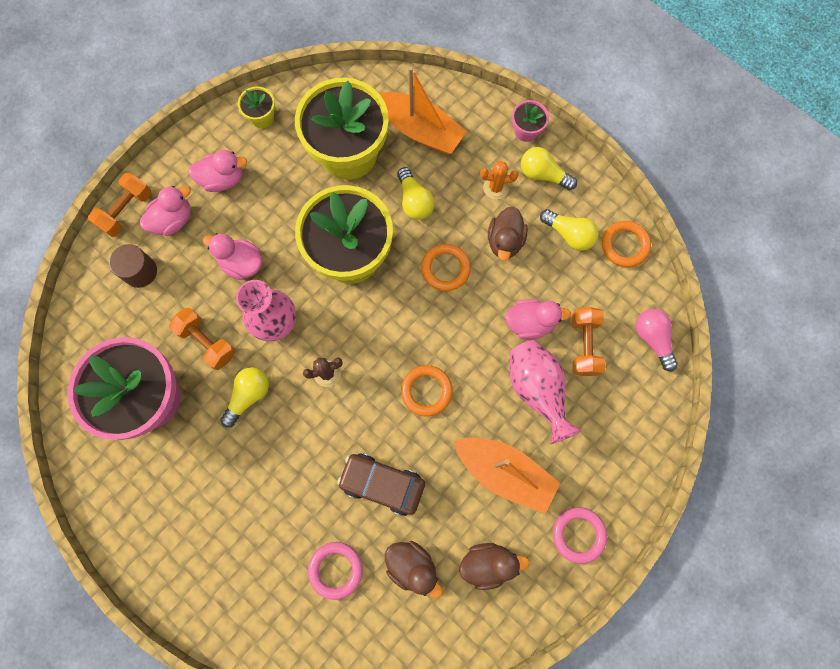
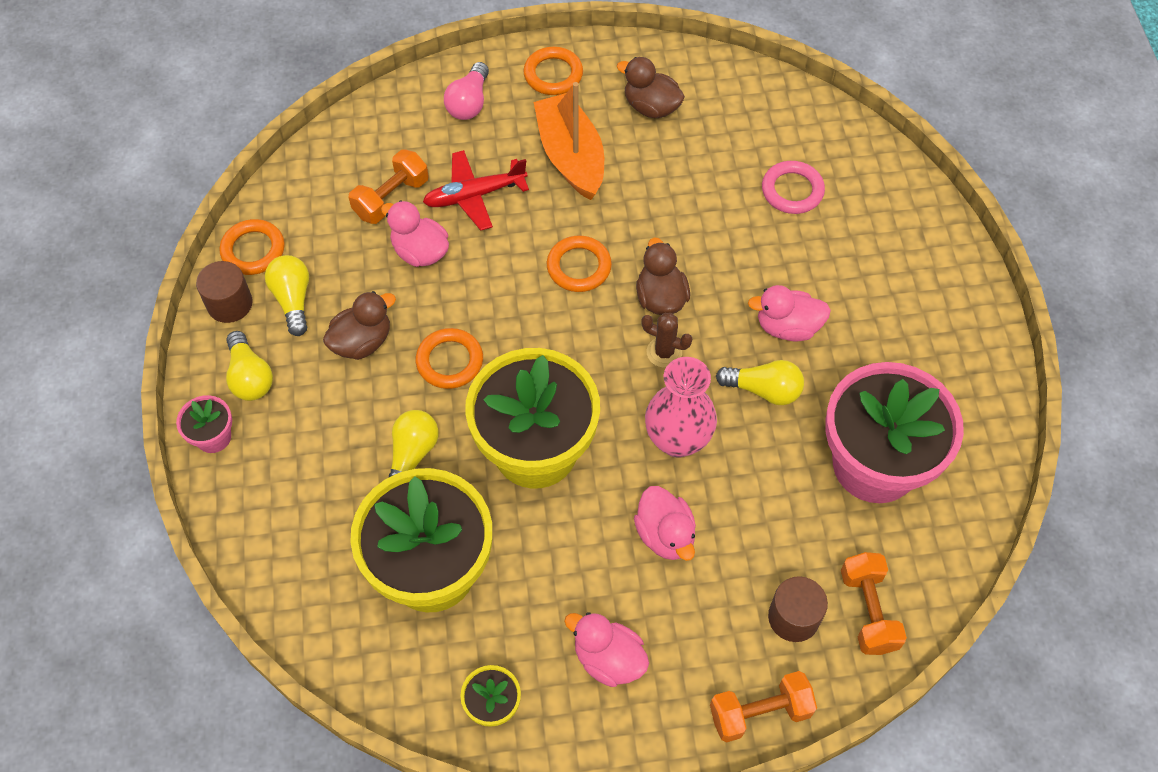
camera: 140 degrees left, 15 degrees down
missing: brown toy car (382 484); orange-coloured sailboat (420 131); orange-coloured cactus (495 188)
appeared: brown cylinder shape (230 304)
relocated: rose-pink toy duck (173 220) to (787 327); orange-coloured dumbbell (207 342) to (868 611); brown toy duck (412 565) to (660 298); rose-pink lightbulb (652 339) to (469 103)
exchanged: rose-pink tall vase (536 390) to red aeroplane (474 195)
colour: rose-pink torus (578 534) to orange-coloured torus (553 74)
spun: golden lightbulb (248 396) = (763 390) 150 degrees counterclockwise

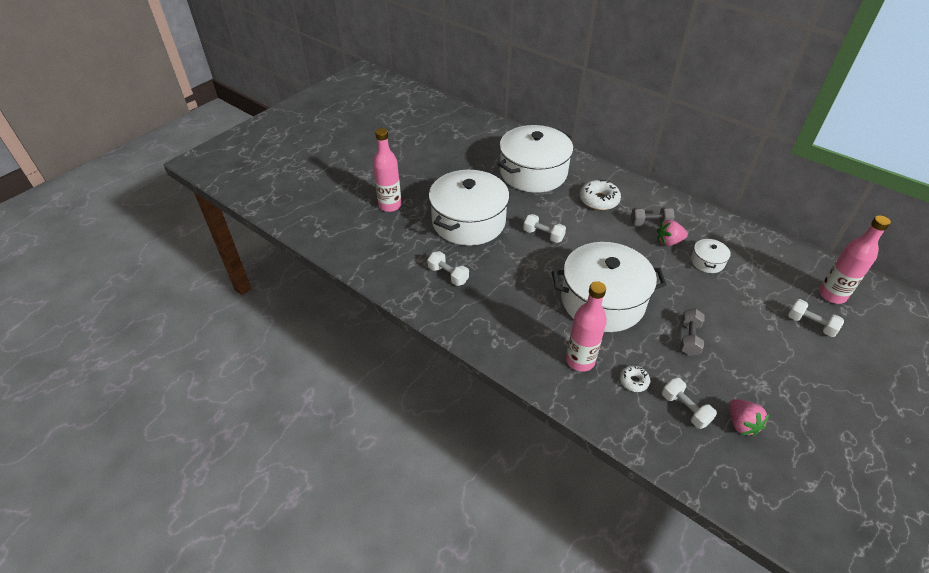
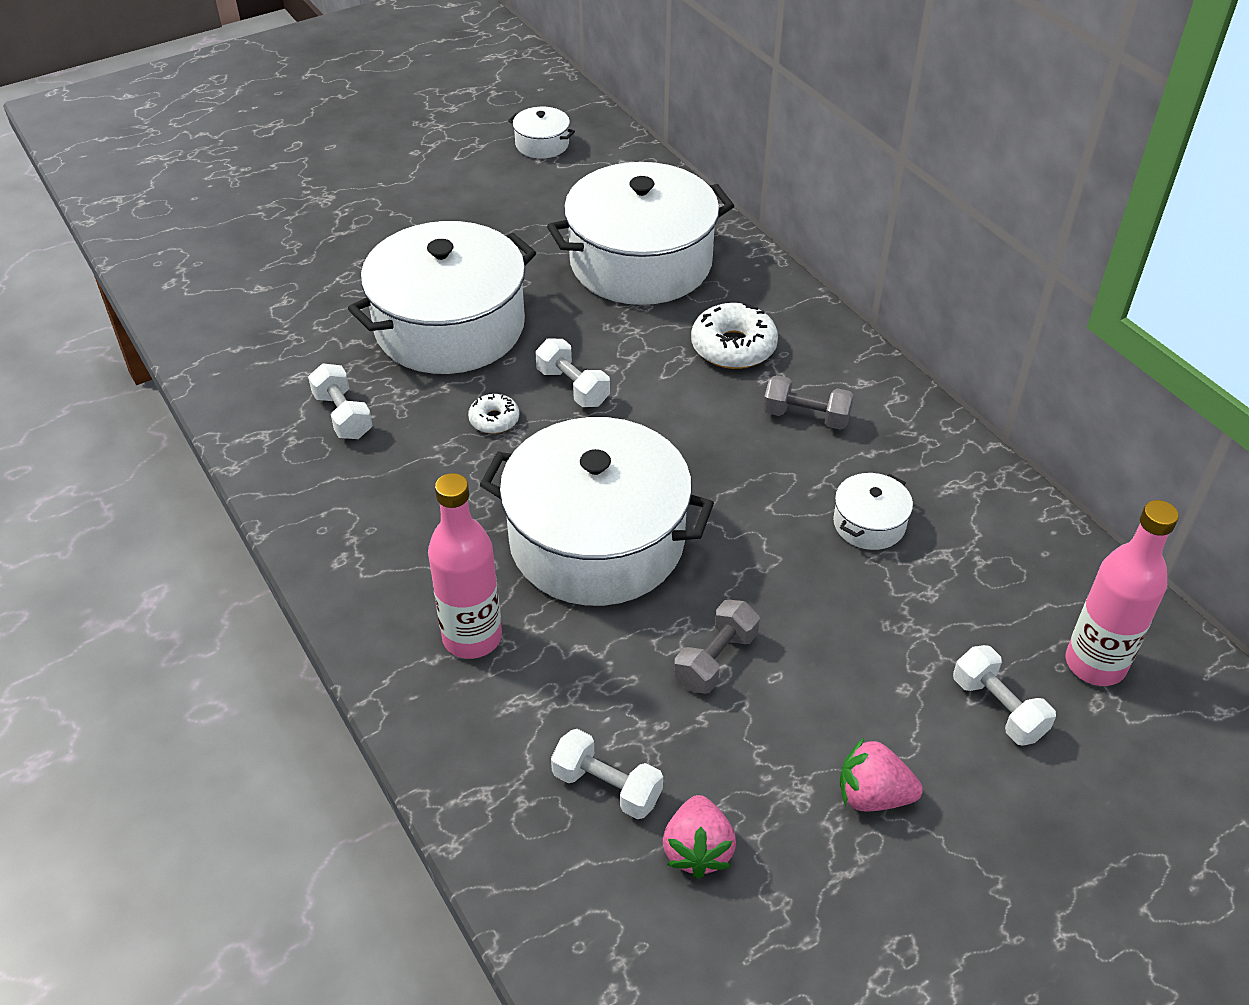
camera: 20 degrees right, 0 degrees up
missing: rose-pink bottle (390 205)
appeared: white pot (542 144)
relocated: white glazed donut (633 381) to (494 420); rose-pink toy strawberry (668 242) to (873 795)
spun: white dumbbell (685 409) = (607 786) 45 degrees counterclockwise

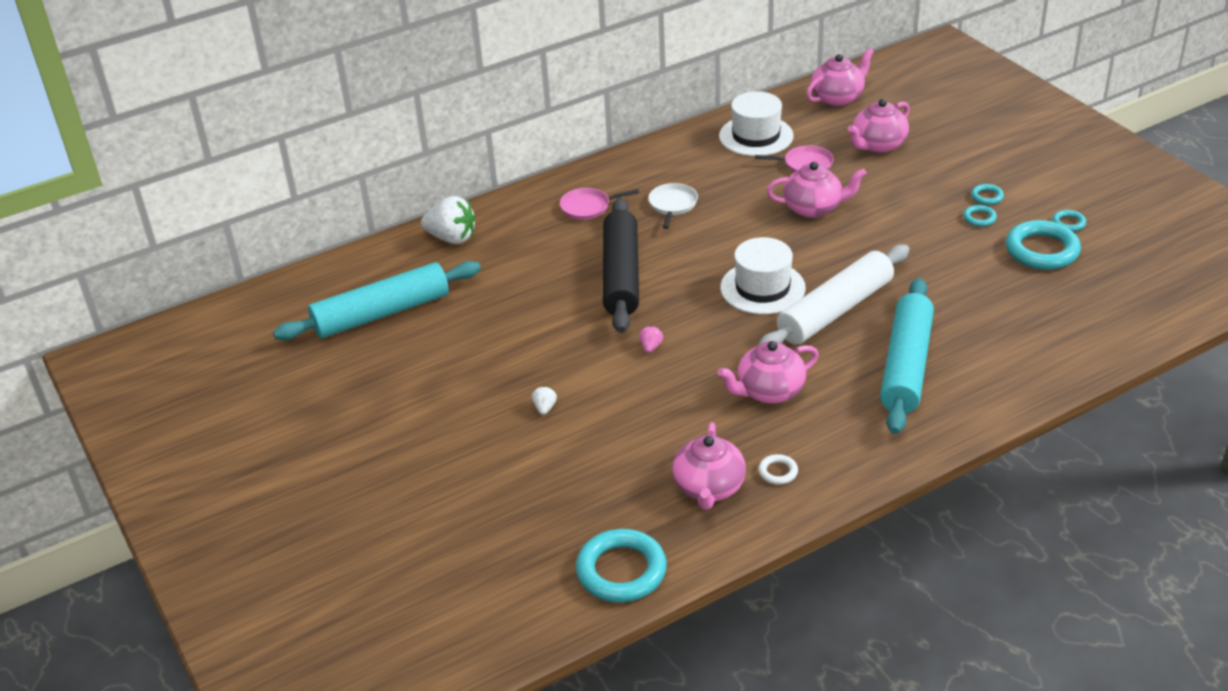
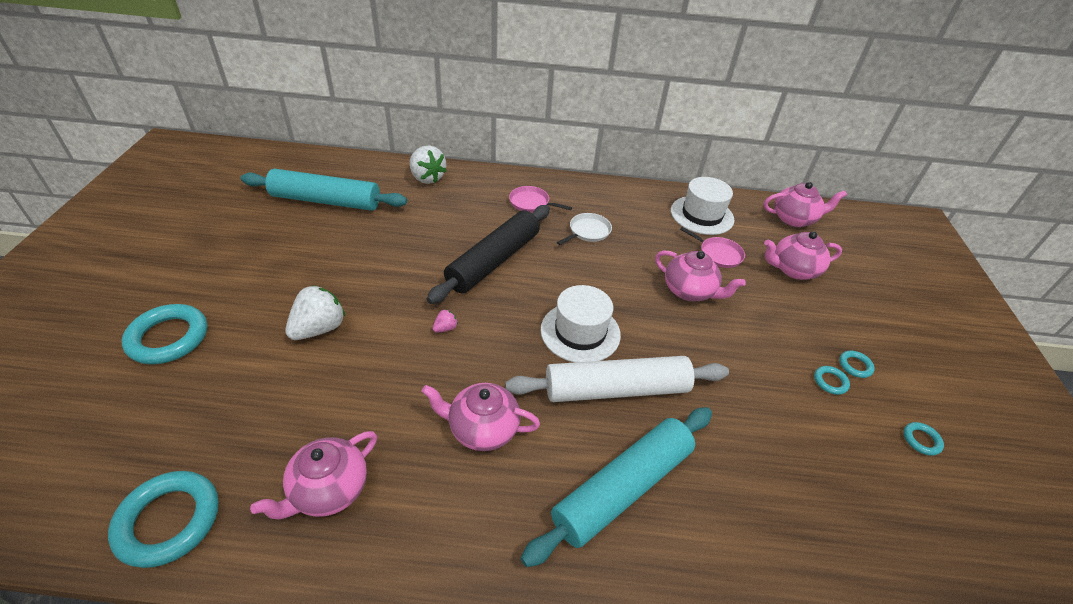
camera: 30 degrees right, 5 degrees up
missing: white torus (778 472)
relocated: aqua torus (1042 250) to (168 338)
size: white toy strawberry (544 408) = (319 328) x2.20

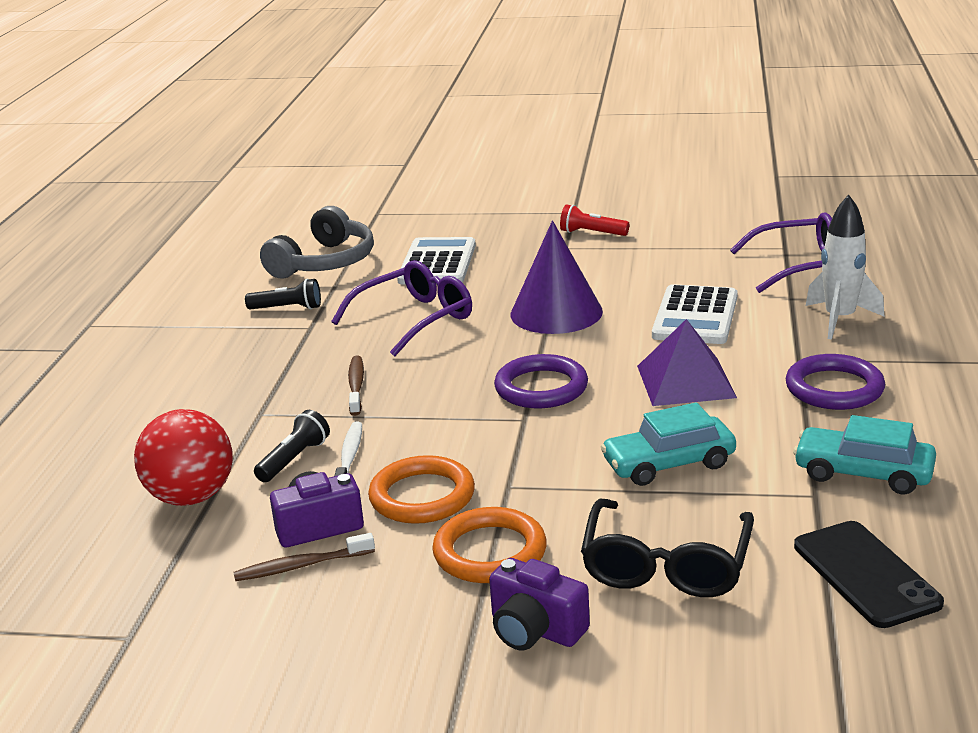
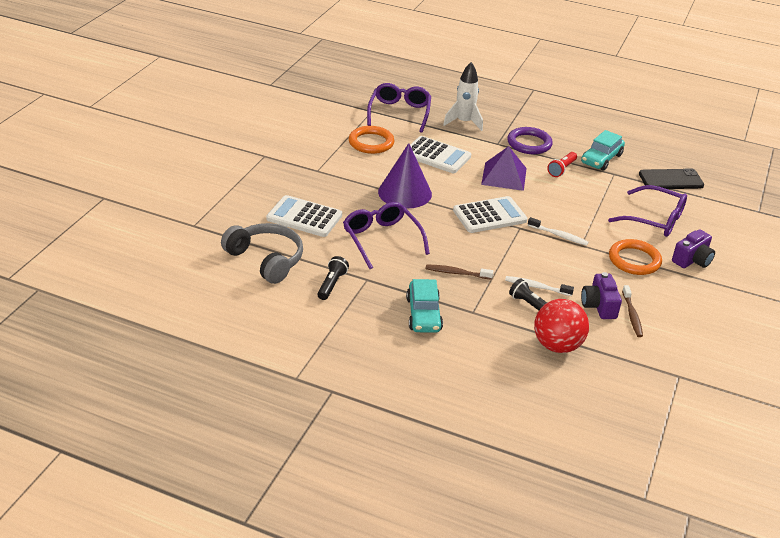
camera: 80 degrees left, 10 degrees up
appeared: white toothbrush (559 235)
relocated: orange-coloured torus (422 496) to (371 143); red flashlight (591 233) to (562 169); aqua toy car (669 464) to (423 314)
exchanged: royal purple torus (541 387) to white calculator (489 216)
colour: black eyeglasses (666 565) to royal purple eyeglasses (654 219)

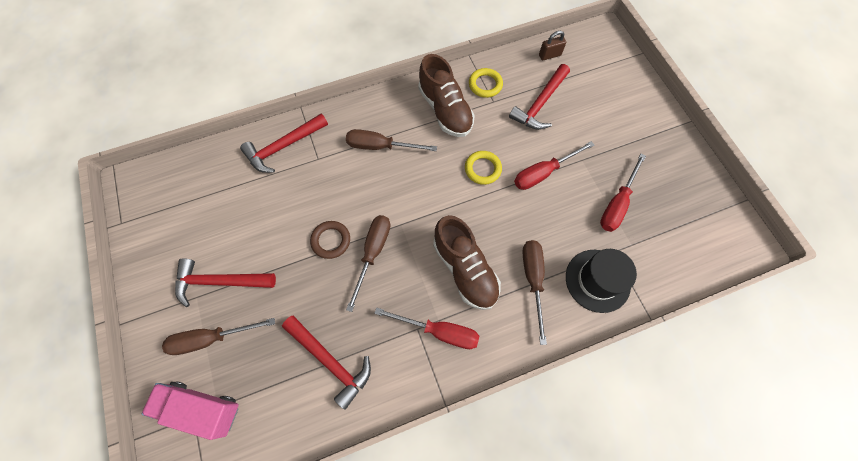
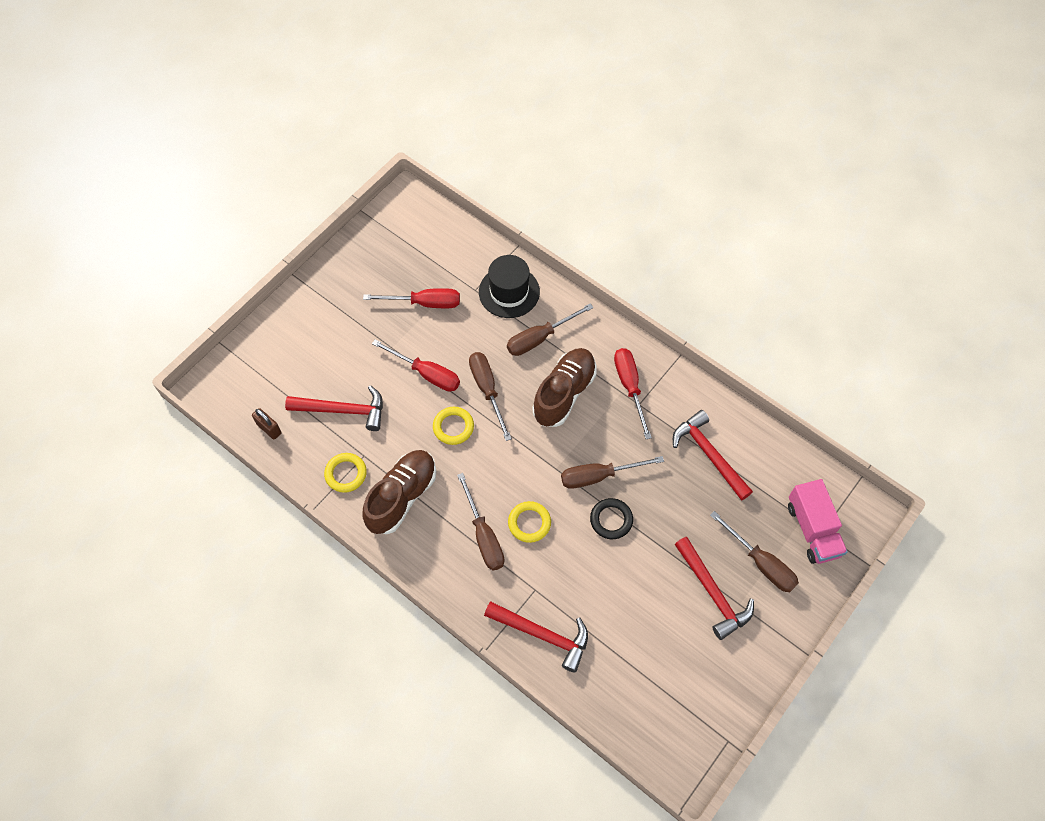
camera: 120 degrees left, 5 degrees down
appeared: brown screwdriver (487 390); golden torus (529 523)
colour: brown torus (331 240) to black torus (611 520)
spun: red hammer (330 361) = (709 455) 45 degrees counterclockwise

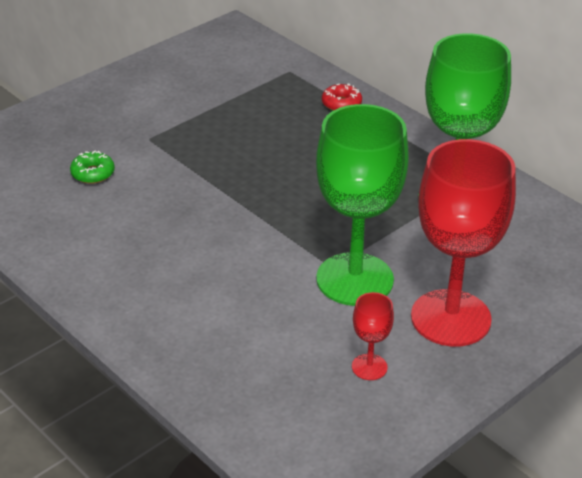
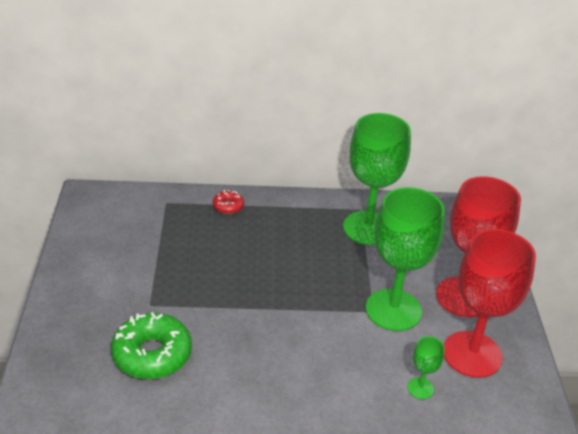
camera: 50 degrees left, 0 degrees up
appeared: emerald goblet (420 388)
size: emerald glazed donut (93 173) = (152 354) x2.07; red goblet (369 367) = (472 354) x2.34

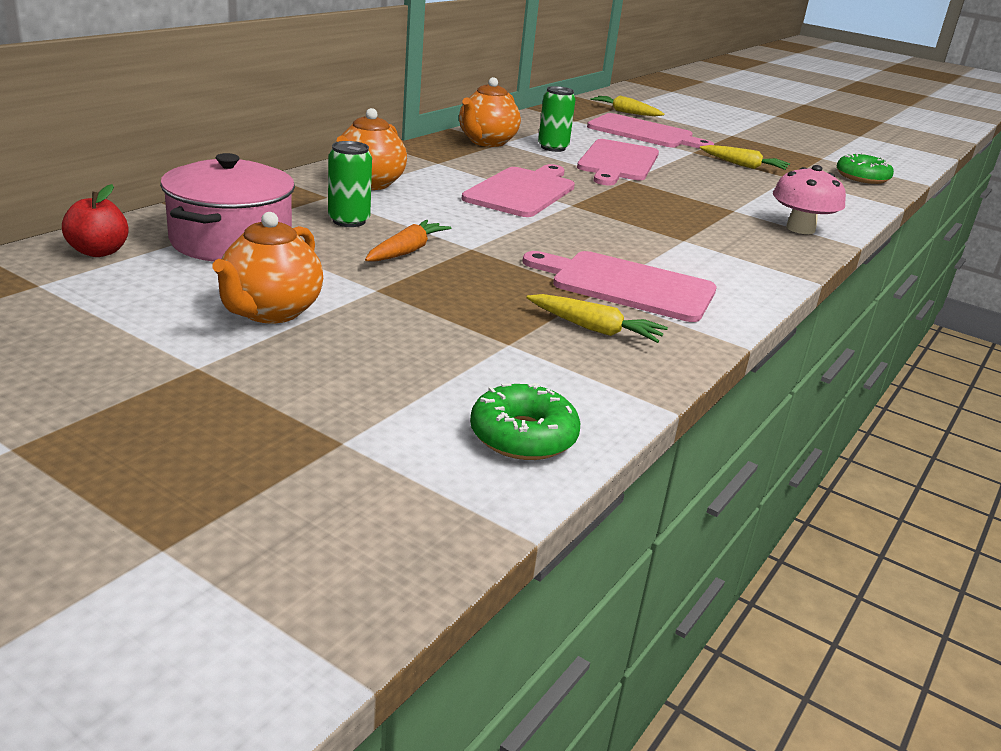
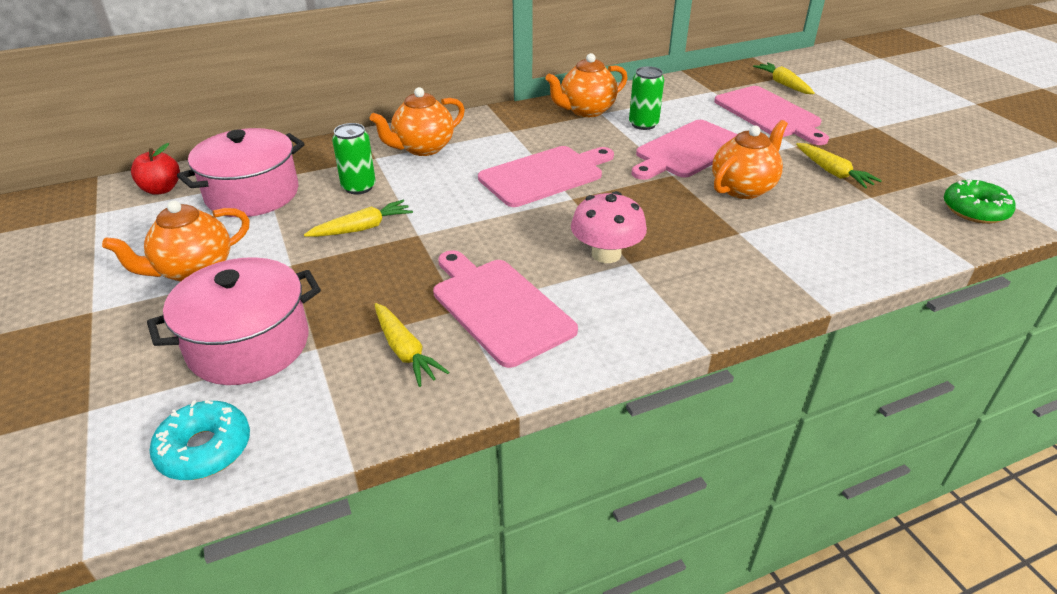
camera: 35 degrees right, 10 degrees up
appeared: rose-pink pot (249 345); orange-coloured tea pot (743 188)
relocated: rose-pink toadstool (800 229) to (606 254)
colour: orange-coloured root vegetable (406 251) to golden root vegetable (362 228); emerald glazed donut (523 436) to aqua glazed donut (205 449)

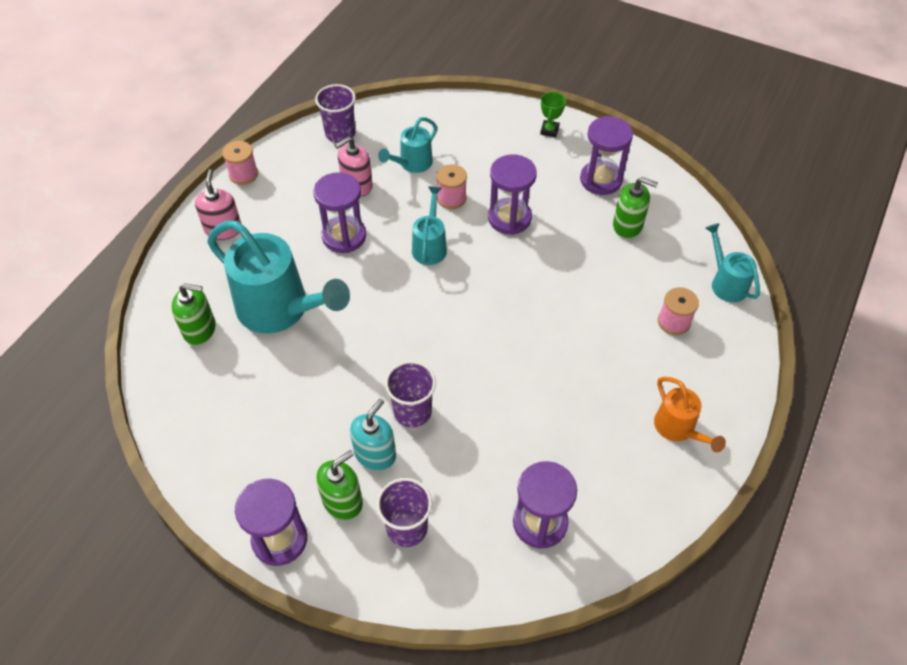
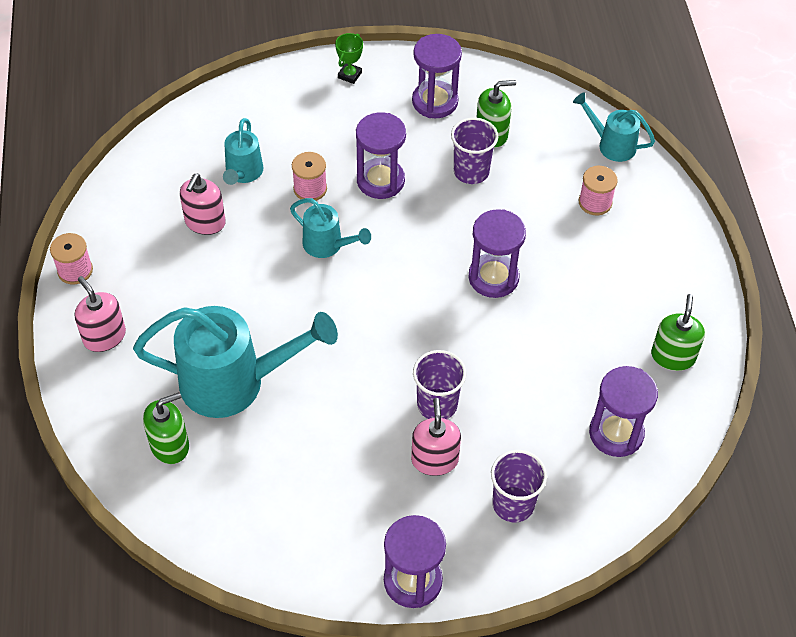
camera: 35 degrees left, 0 degrees up
missing: orange-coloured watering can (678 429)
relocated: royal purple sand timer (344 236) to (493 277); royal purple beaker (340 133) to (471 171); emerald soap dispenser (342 501) to (673 356)
colour: aqua soap dispenser (375 454) to rose-pink soap dispenser (434 460)
spun: aqua watering can (430 246) = (328 245) 150 degrees clockwise; emerald prize cup (549 130) = (350 75) 45 degrees clockwise

